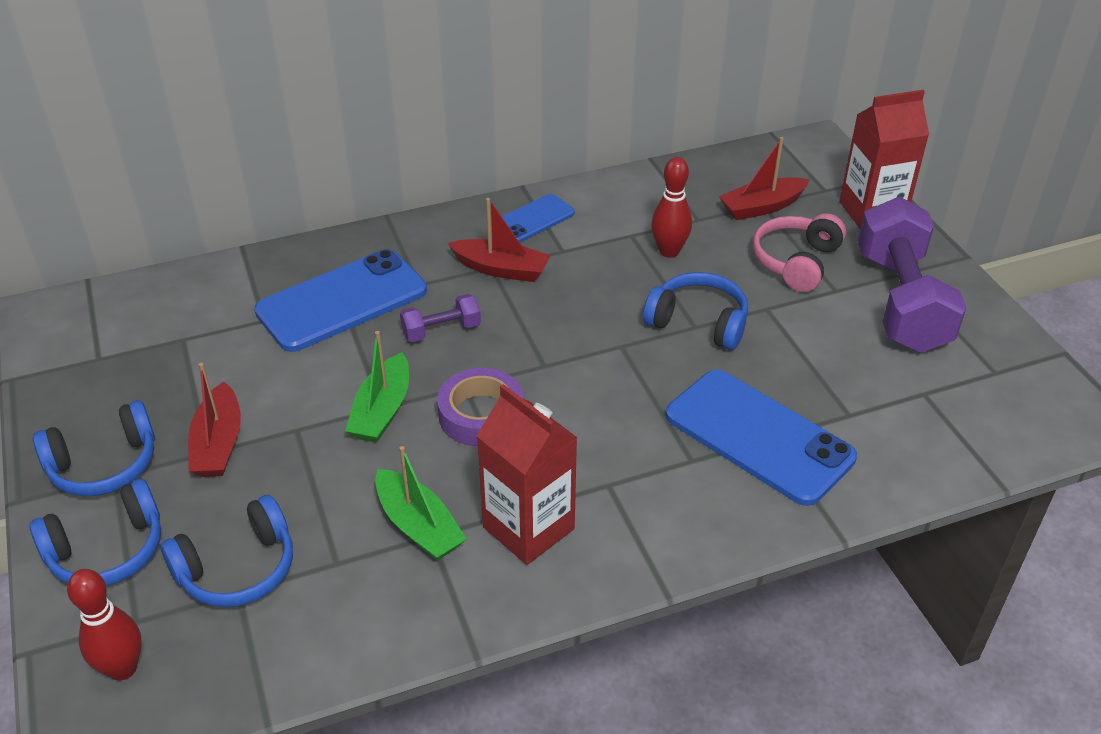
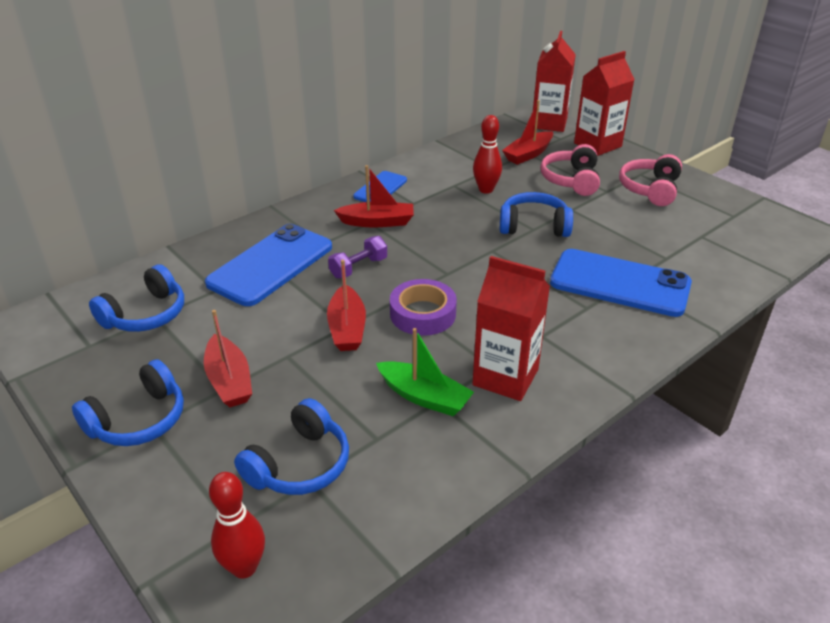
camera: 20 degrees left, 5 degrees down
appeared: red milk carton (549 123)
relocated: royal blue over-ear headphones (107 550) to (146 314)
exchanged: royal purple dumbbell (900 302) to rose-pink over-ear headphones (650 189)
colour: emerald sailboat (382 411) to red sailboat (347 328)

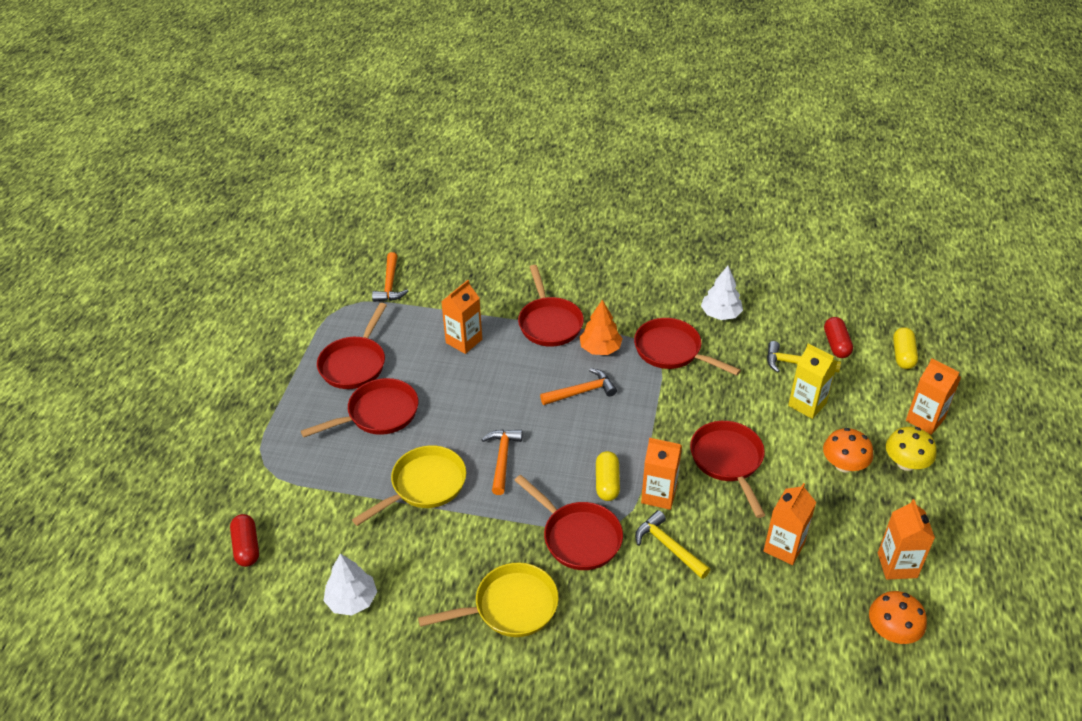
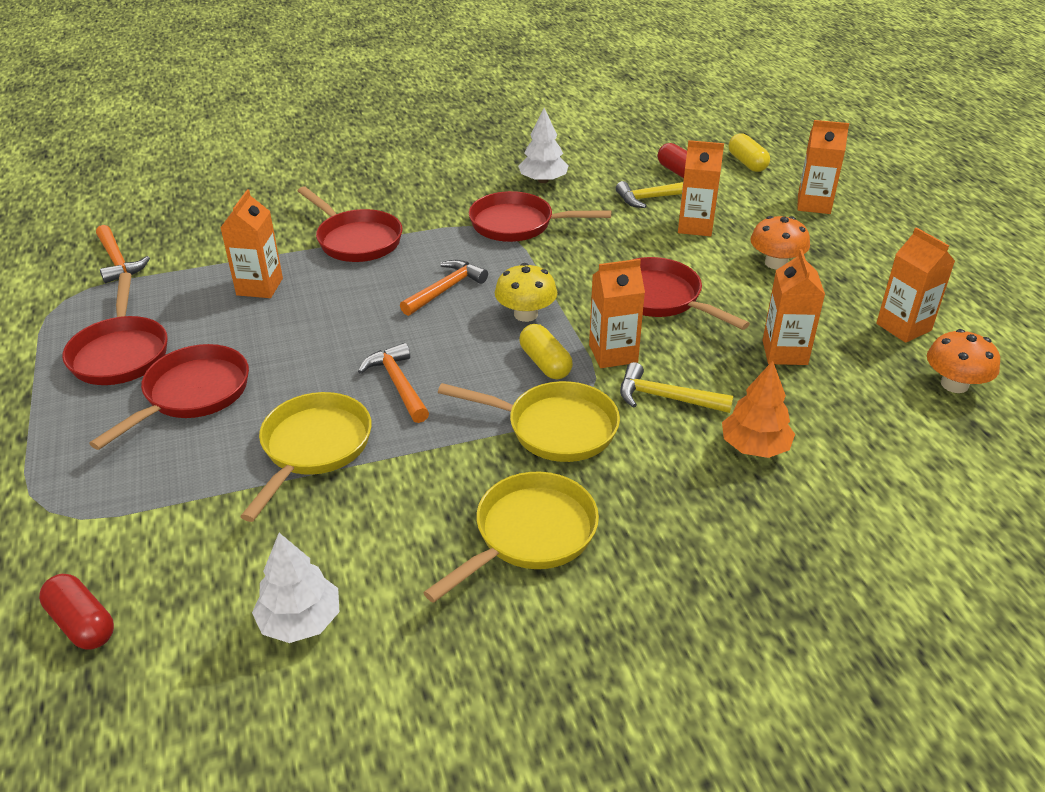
camera: 30 degrees left, 5 degrees down
relocated: orange-coloured fir tree (600 348) to (754 447); golden toadstool (906 463) to (526 314)
colour: red pan (578 537) to golden pan (555 428); golden milk carton (807 404) to orange-coloured milk carton (695 226)

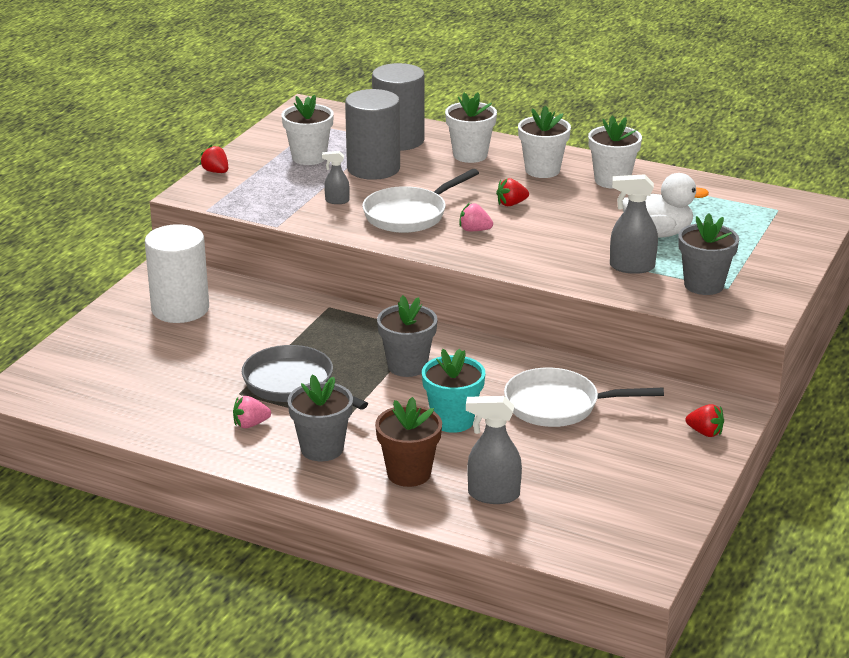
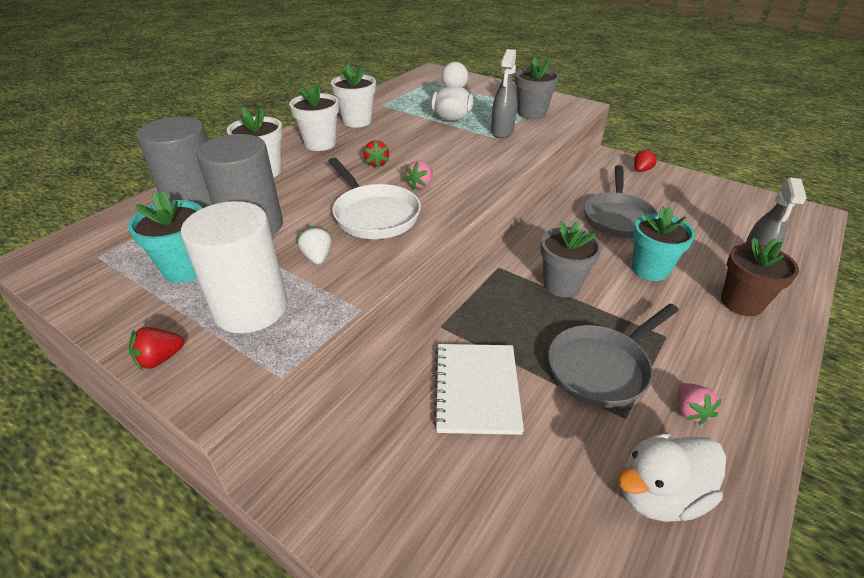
camera: 80 degrees left, 10 degrees up
missing: gray plant pot (322 449)
appeared: white notebook (476 389); white toy duck (659 494)
relocated: white cylinder shape (180 309) to (251 308)
exchanged: gray spray cleaner (337 201) to white toy strawberry (317 257)
colour: white plant pot (309 157) to aqua plant pot (186 269); white pan (558 405) to gray pan (617 217)

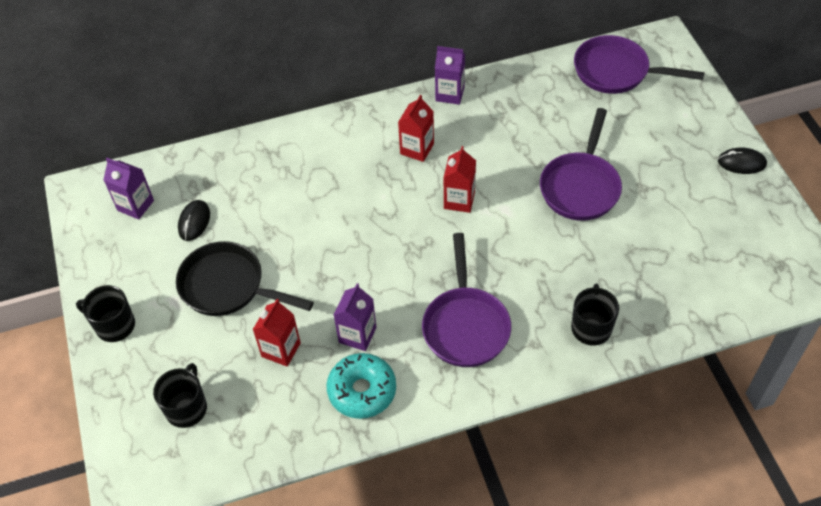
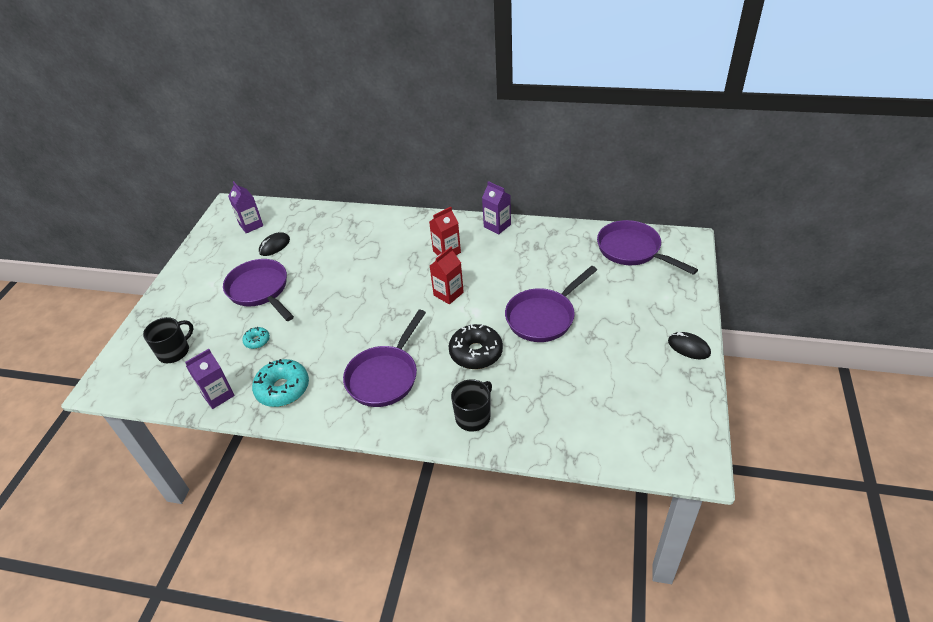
camera: 30 degrees right, 10 degrees down
missing: black tea mug (114 325)
appeared: black glazed donut (476 352)
relocated: royal purple milk carton (357 335) to (218 395)
exchanged: red milk carton (281 350) to aqua glazed donut (257 341)
colour: black pan (228 286) to royal purple pan (260 290)

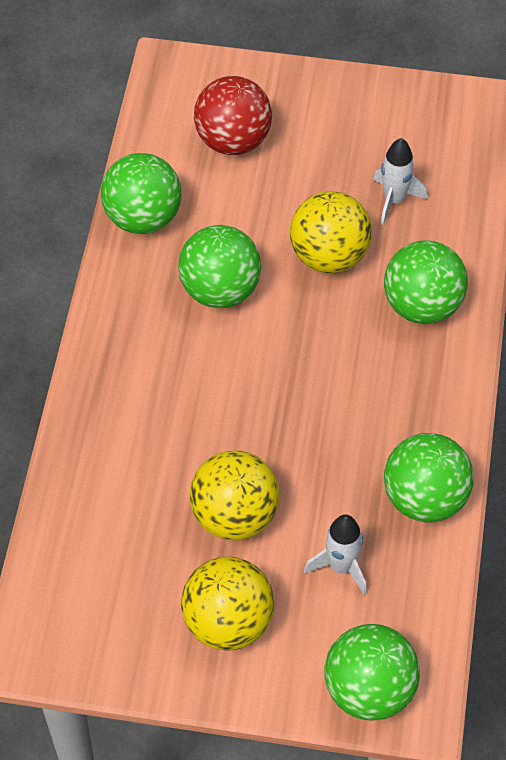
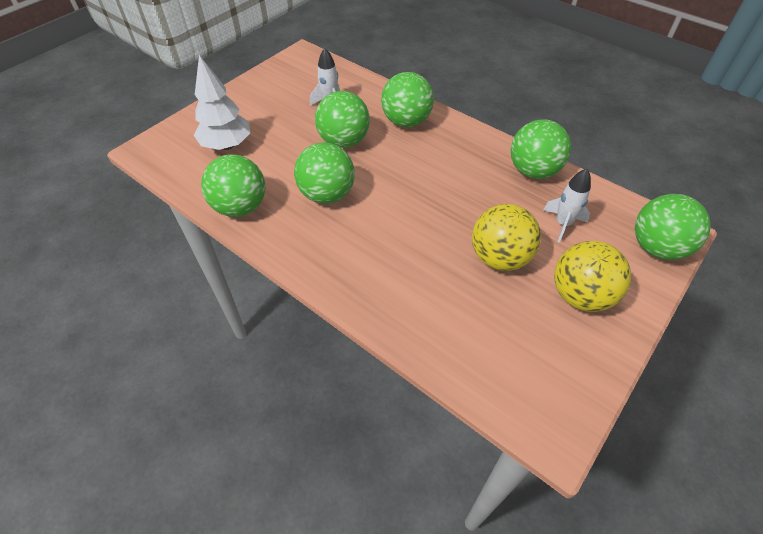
camera: 60 degrees left, 5 degrees down
exchanged: red sphere (233 140) to white fir tree (227 145)
colour: golden sphere (329 256) to emerald sphere (344 141)

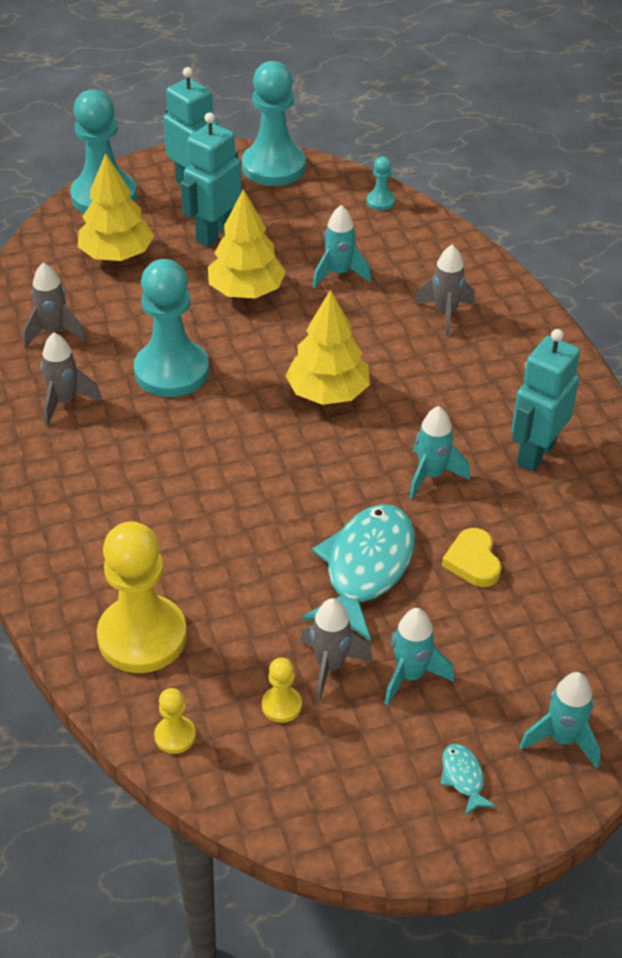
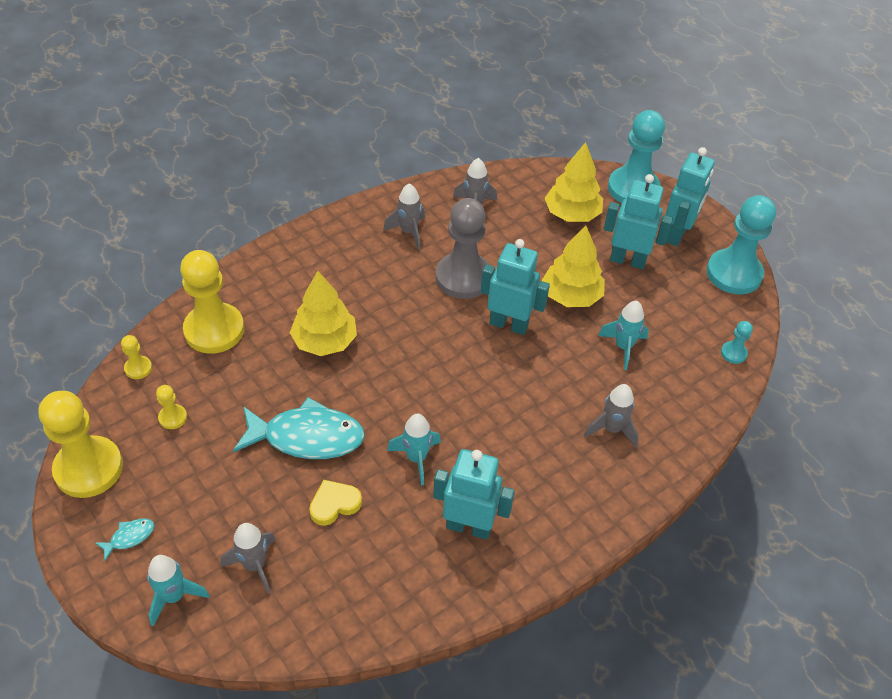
camera: 70 degrees right, 5 degrees up
missing: aqua spaceship (410 675)
appeared: golden chess pawn (89 468); aqua toy robot (509 324)
relocated: golden fir tree (327 393) to (325 341); gray spaceship (330 666) to (255 565)
colour: aqua chess pawn (171 371) to gray chess pawn (463 277)

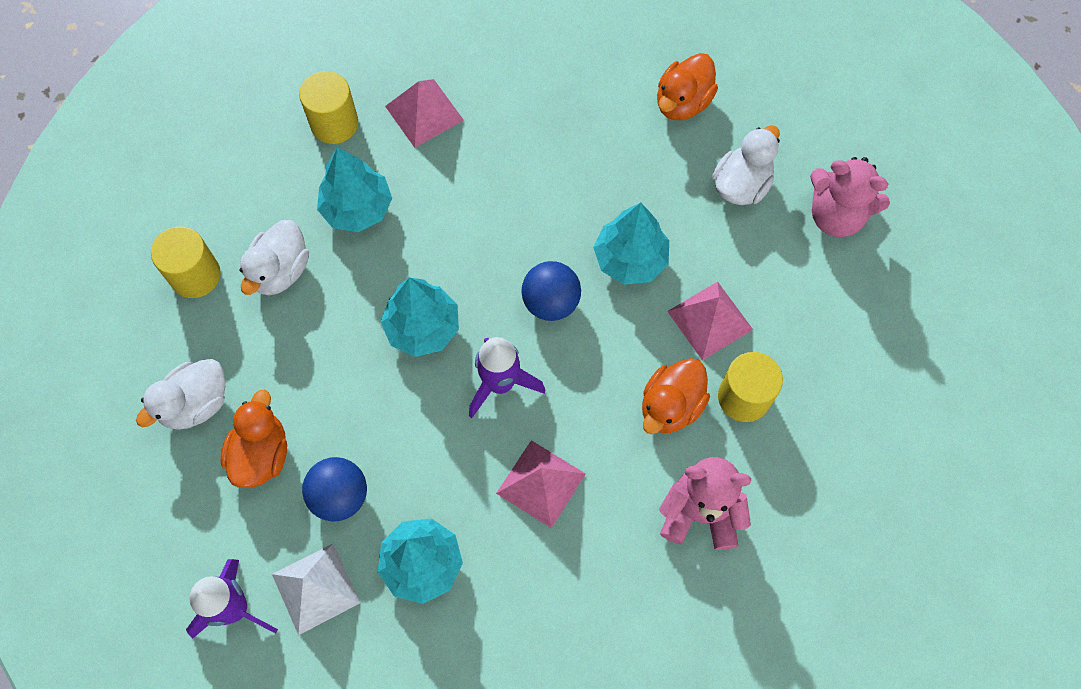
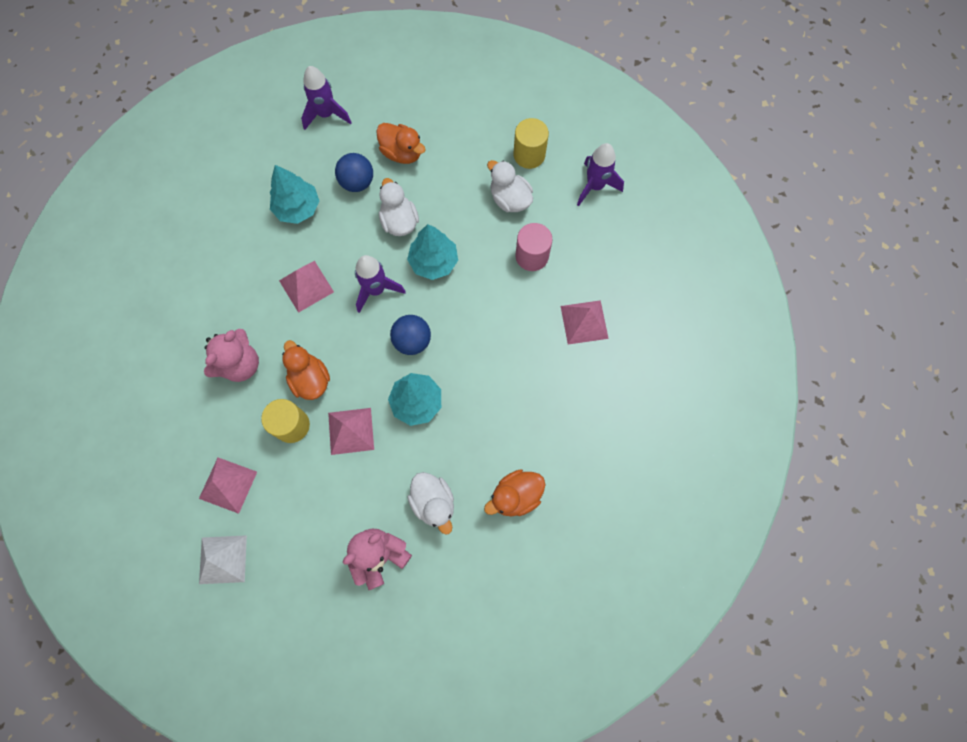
camera: 115 degrees right, 5 degrees up
missing: golden cylinder shape (334 123)
appeared: rose-pink solid pyramid (228 485); royal purple spaceship (595 186)
relocated: white toy duck (196 404) to (399 221); white solid pyramid (316 588) to (223 559)
exchanged: aqua fir tree (357 208) to rose-pink cylinder shape (532 256)
spun: orange-coloured toy duck (682 102) = (515 496) 90 degrees counterclockwise

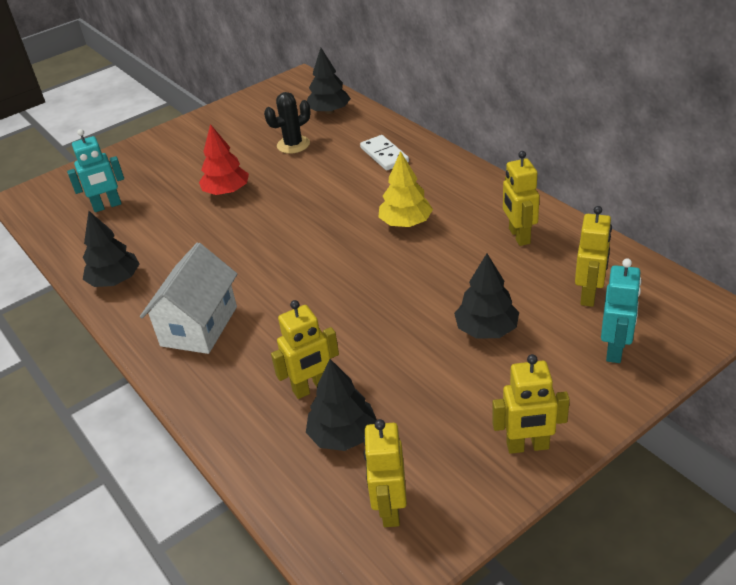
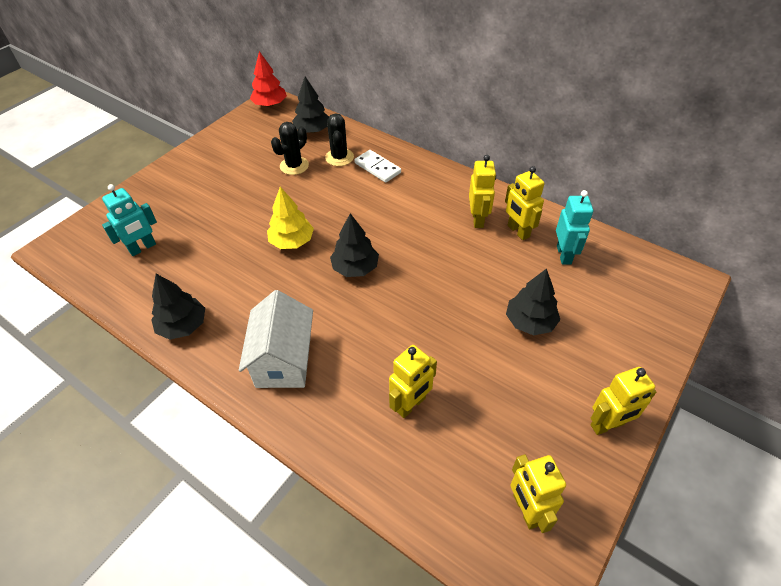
camera: 20 degrees left, 10 degrees up
appeared: black cactus (339 157)
relocated: red fir tree (227 192) to (270 104); black fir tree (343 435) to (355 268); golden fir tree (405 223) to (292 241); golden toy robot (589 295) to (478 219); aqua toy robot (615 350) to (564 255)

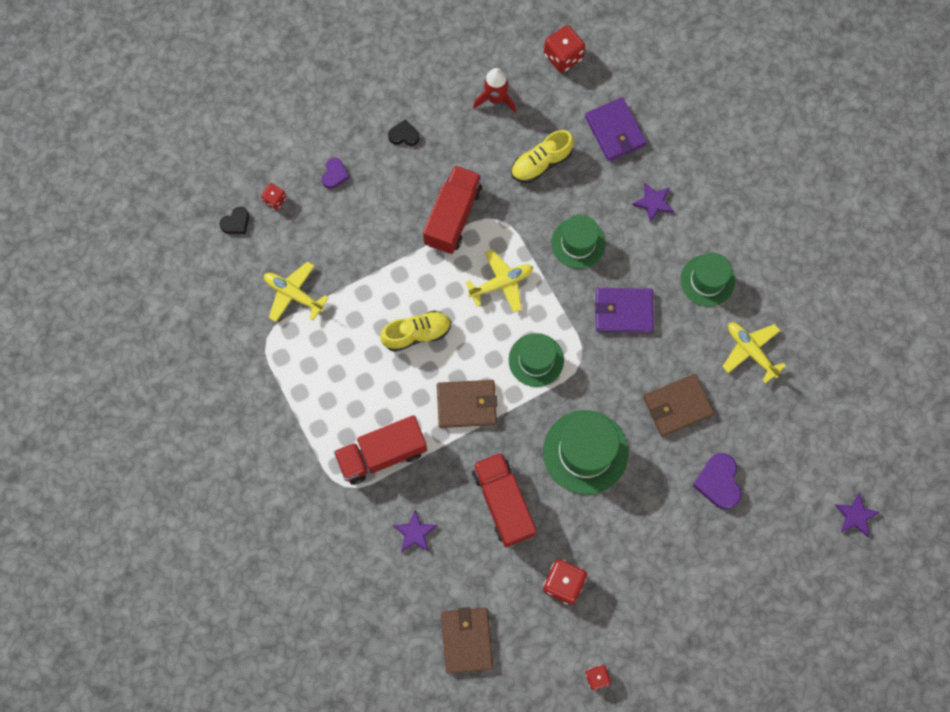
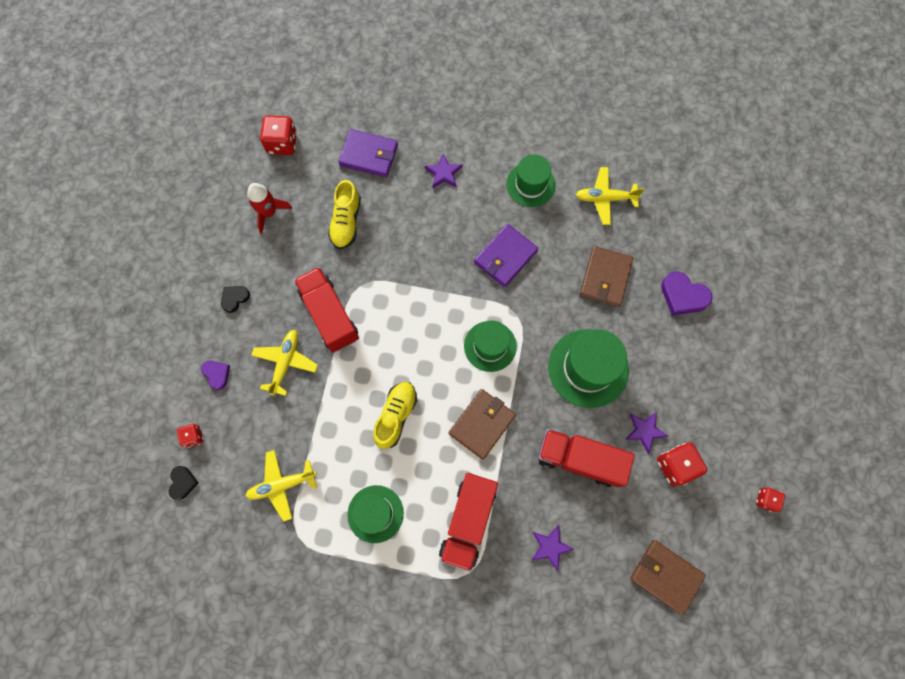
camera: 50 degrees left, 0 degrees up
relocated: golden aeroplane (501 283) to (285 362); emerald hat (578 243) to (375 514); royal purple five-pointed star (856 516) to (644 431)

